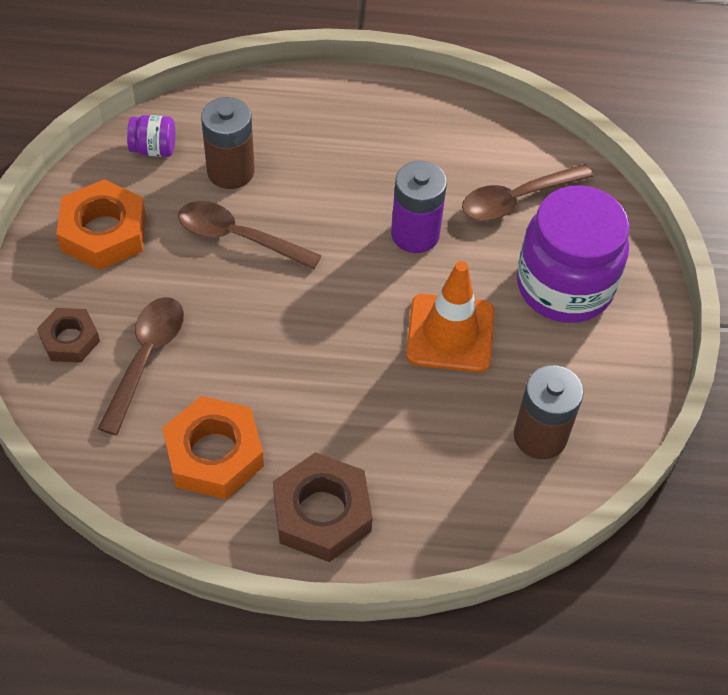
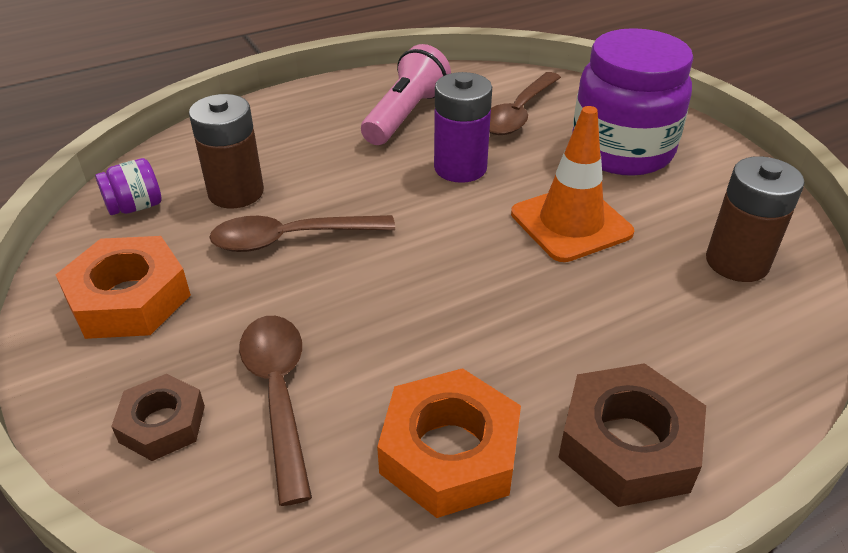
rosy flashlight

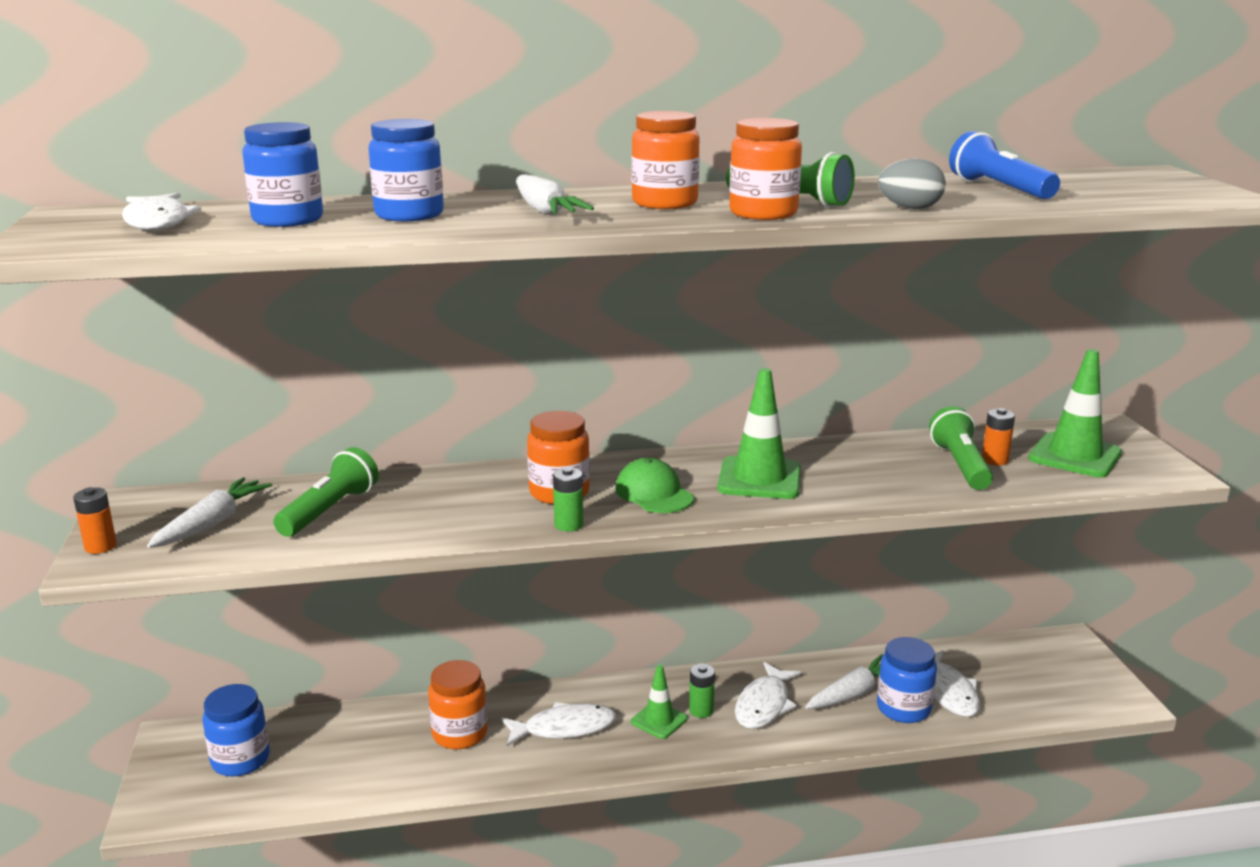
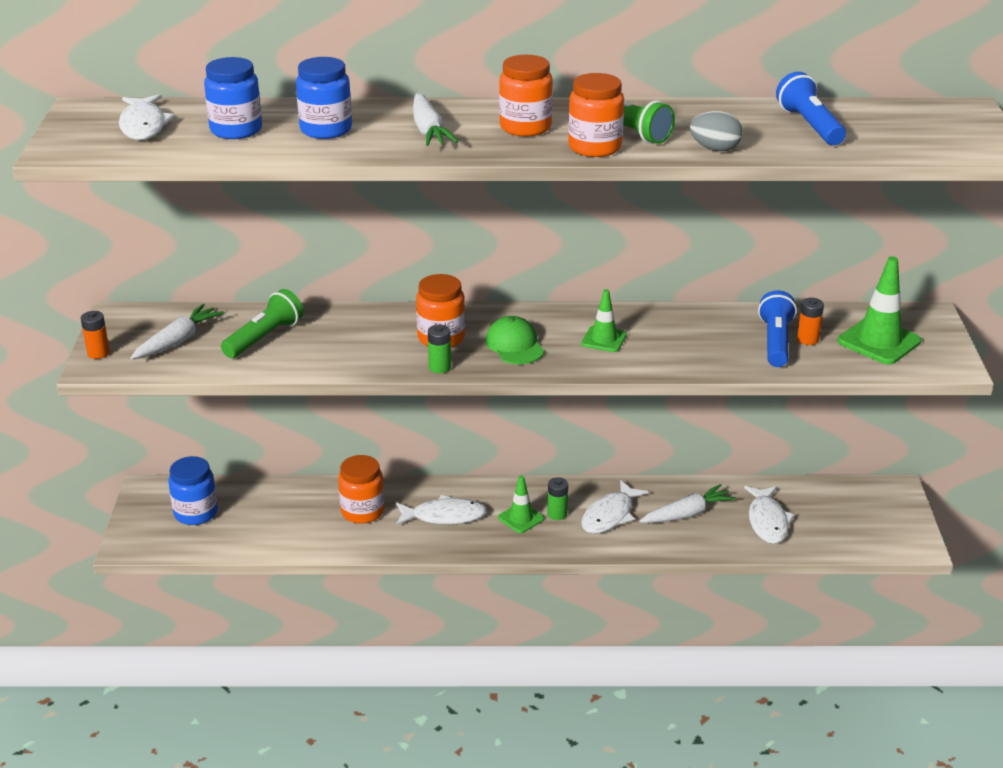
green traffic cone (2nd from left); cobalt flashlight (1st from left); cobalt jam jar (4th from left in the first image)

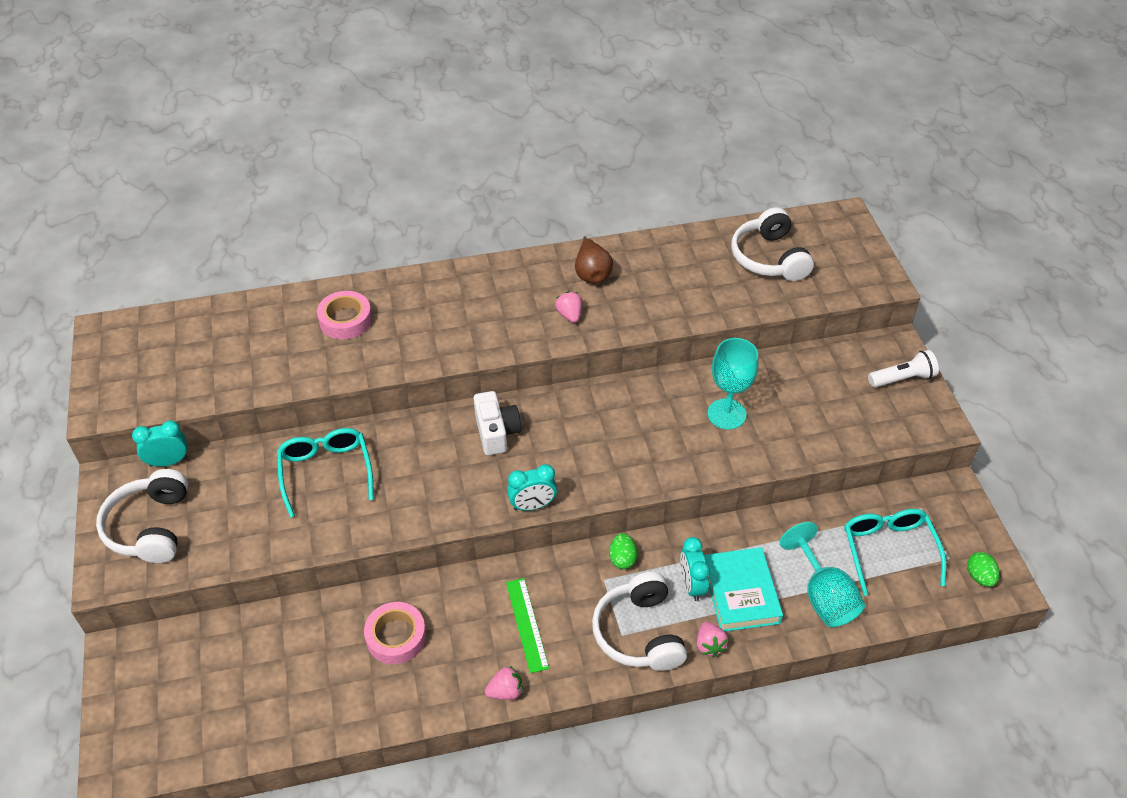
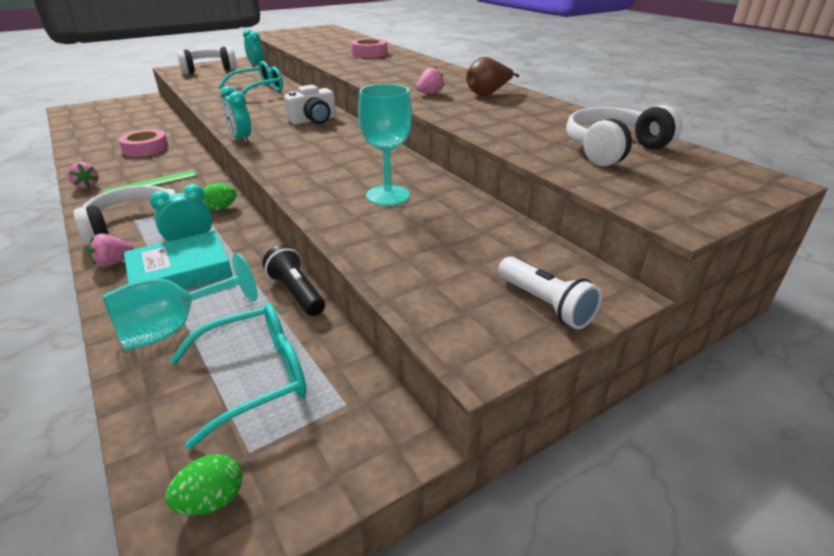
black flashlight

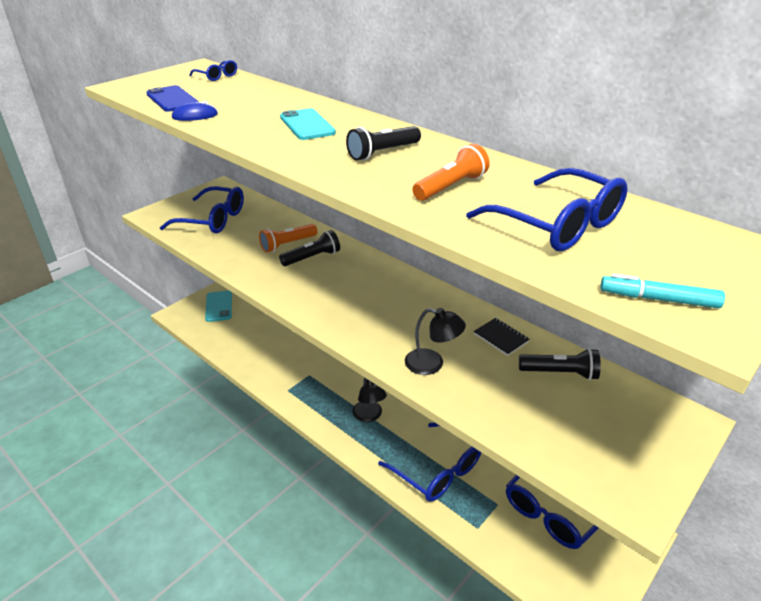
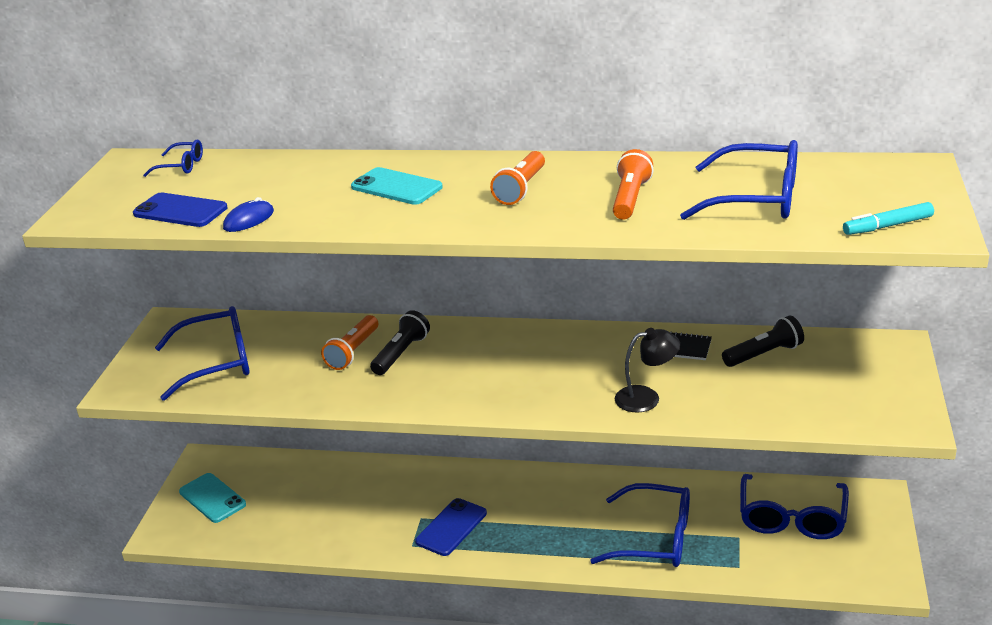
cobalt mobile phone (2nd from left); orange flashlight (2nd from left); black desk lamp (1st from left in the first image)

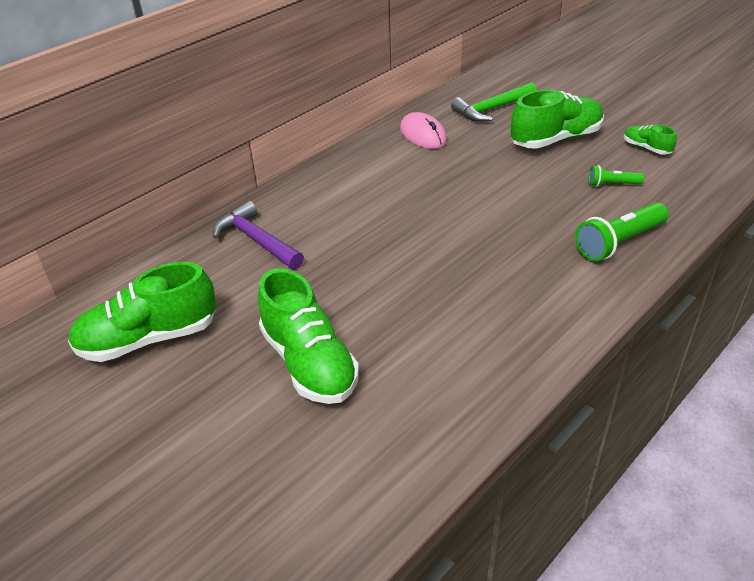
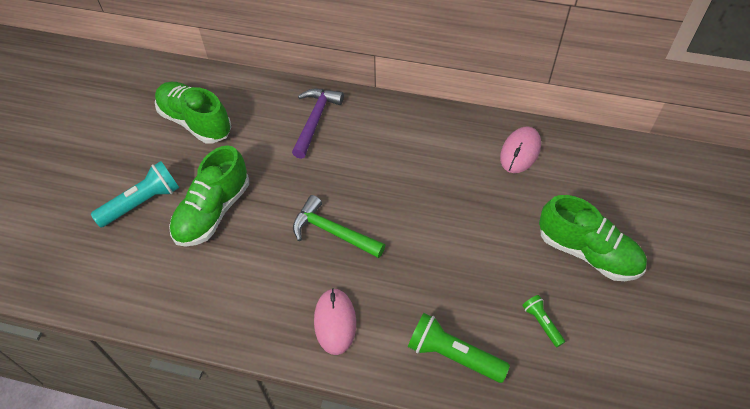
turquoise flashlight; green carpenter's hammer; rosy computer mouse (1st from left); green sneaker (4th from left in the first image)

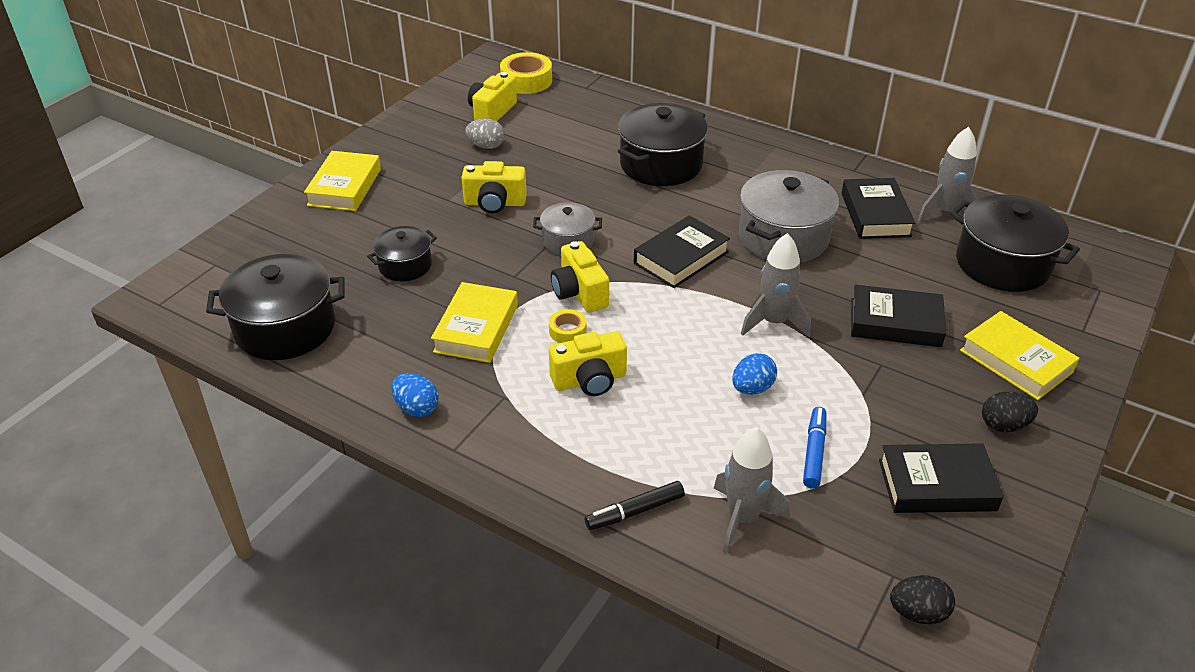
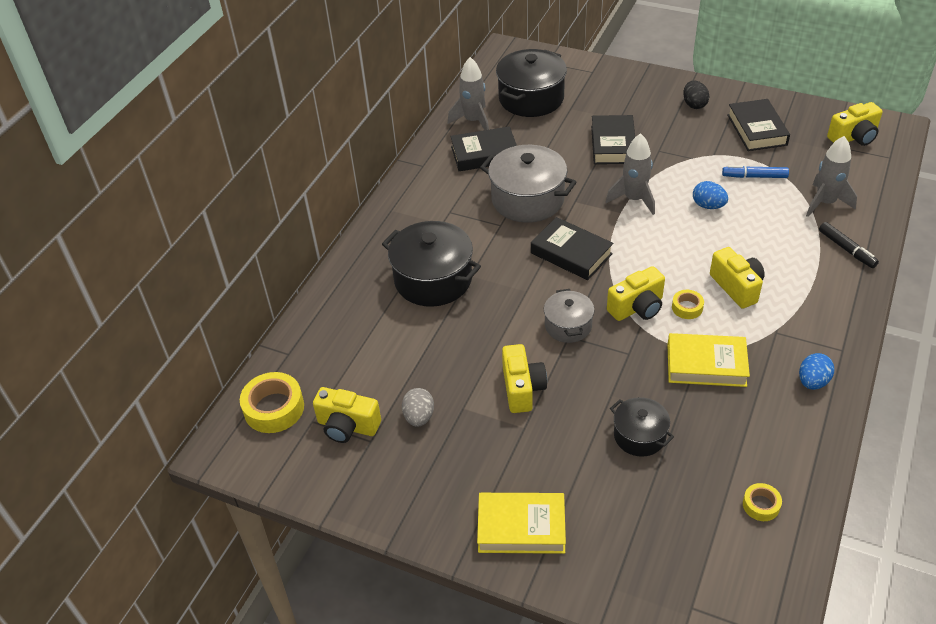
golden roll of tape (3rd from left); golden photo camera (5th from left); golden hardcover (3rd from left in the first image)

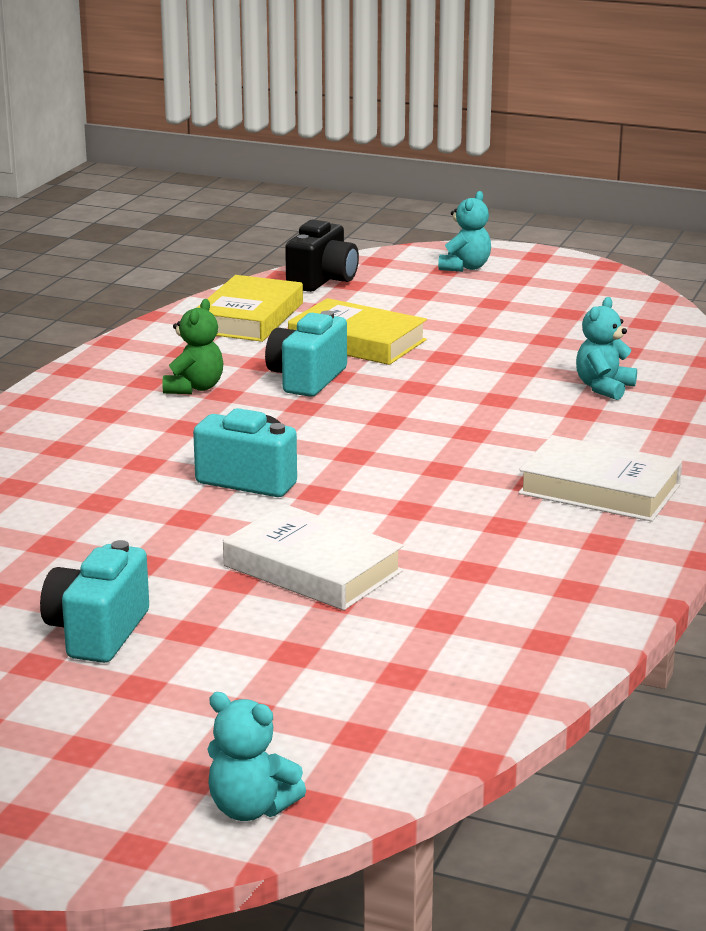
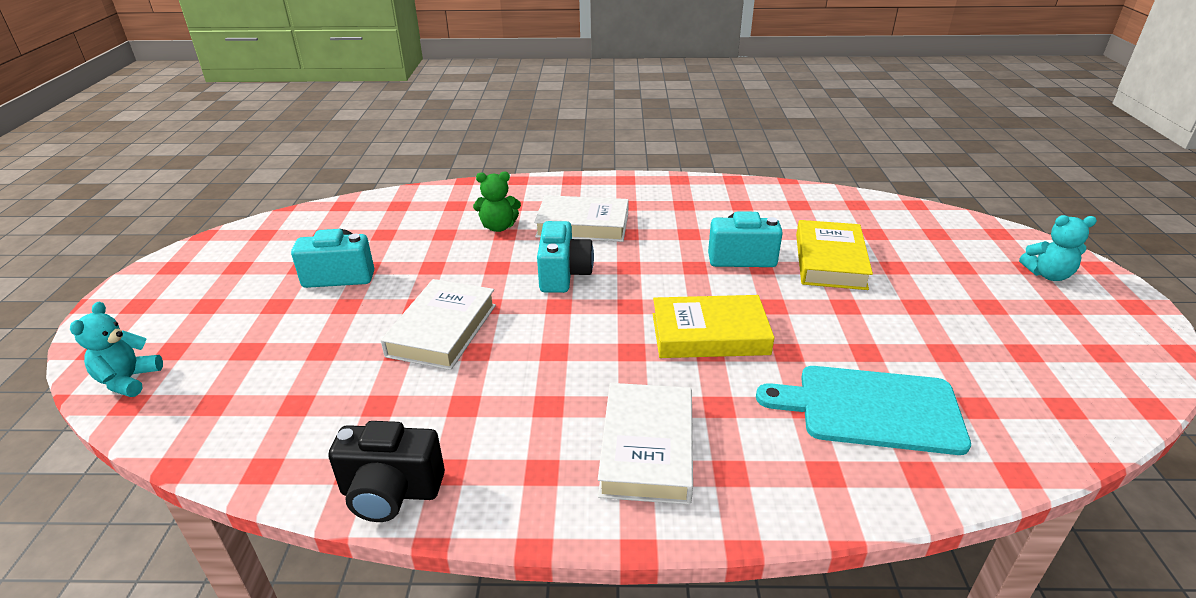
black photo camera; green teddy; snow-white hardcover (2nd from left); golden hardcover (1st from left); turquoise bread board

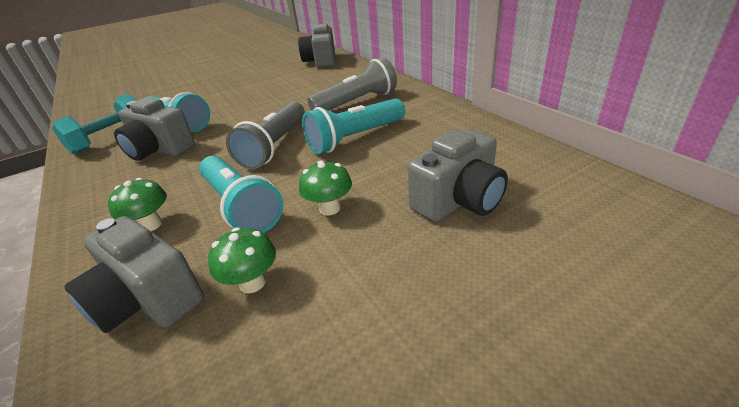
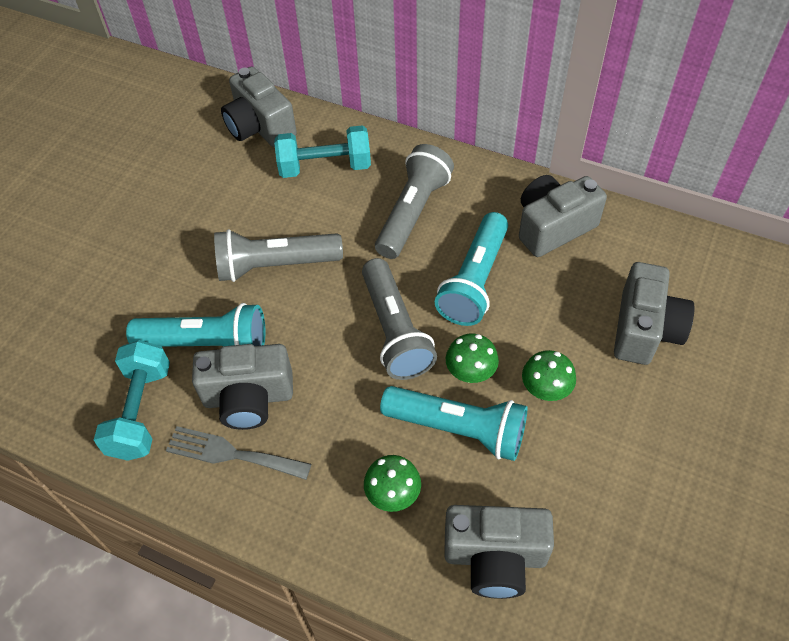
grey table fork; grey flashlight (1st from left); turquoise free weight (2nd from left); green fungus (2nd from left); grey photo camera (4th from left)

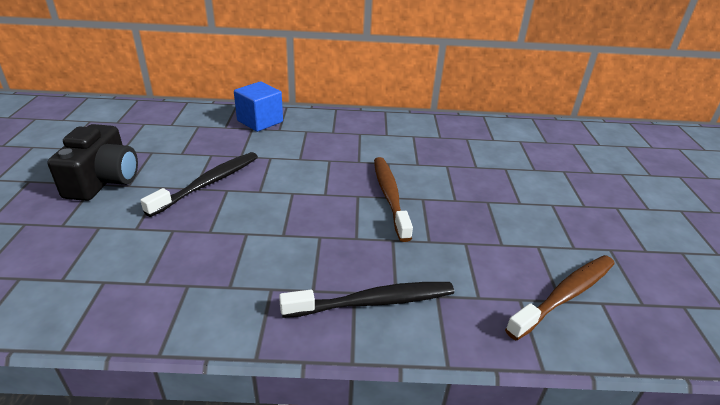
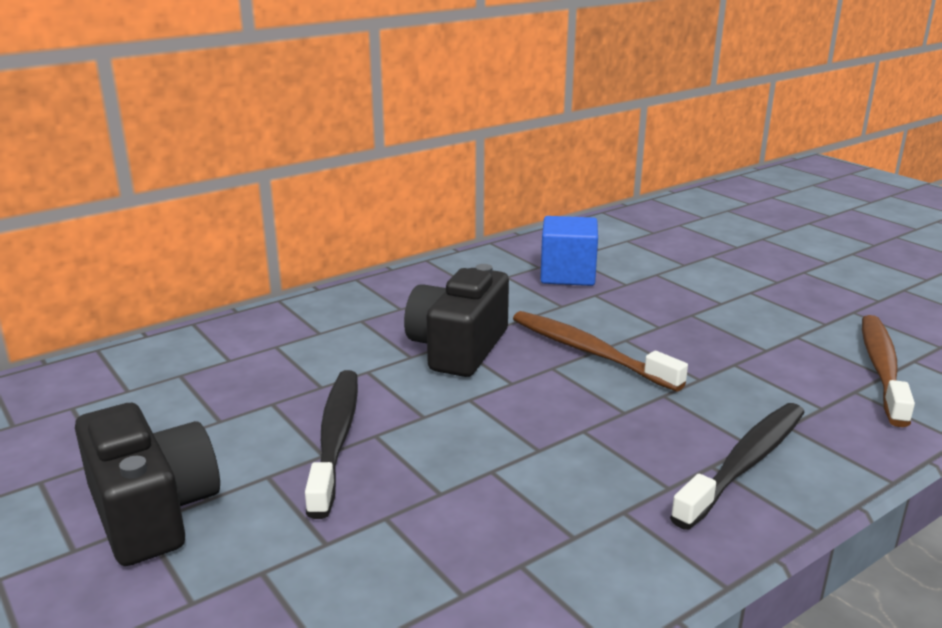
black photo camera (2nd from left); cobalt block

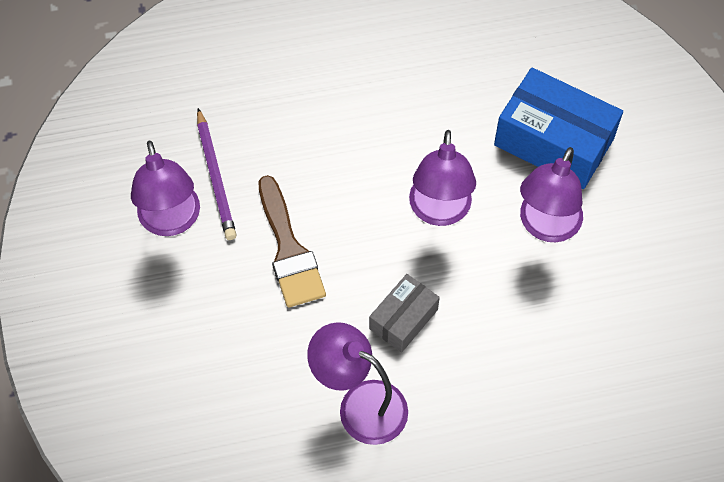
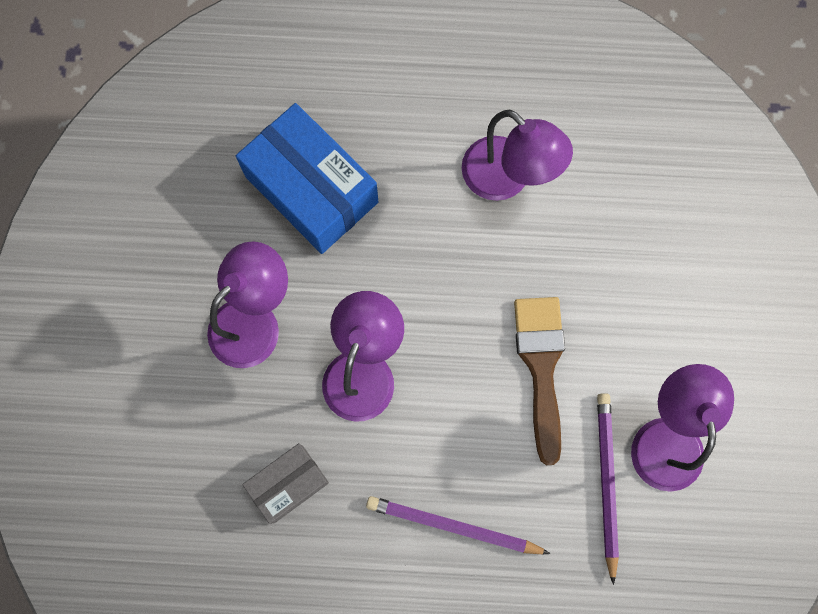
cobalt package; grey package; purple lead pencil (1st from left)

